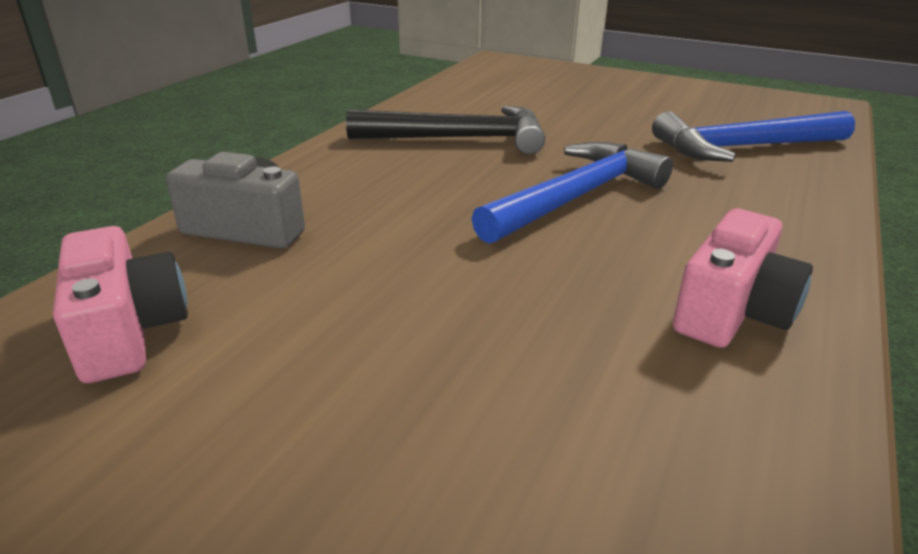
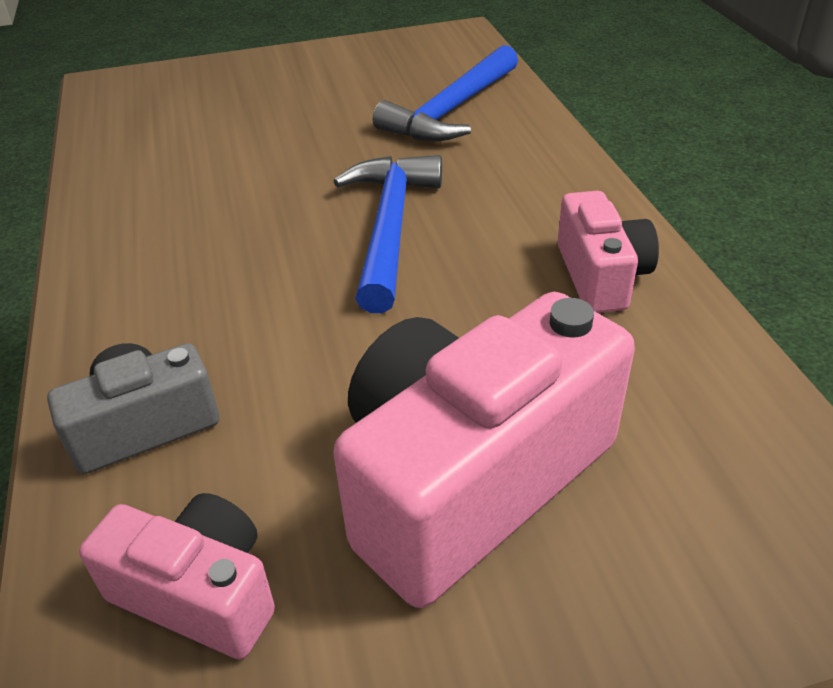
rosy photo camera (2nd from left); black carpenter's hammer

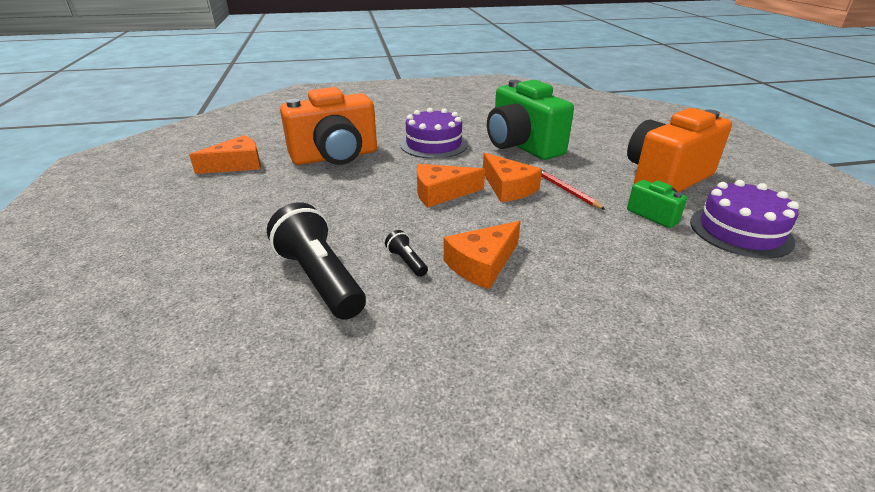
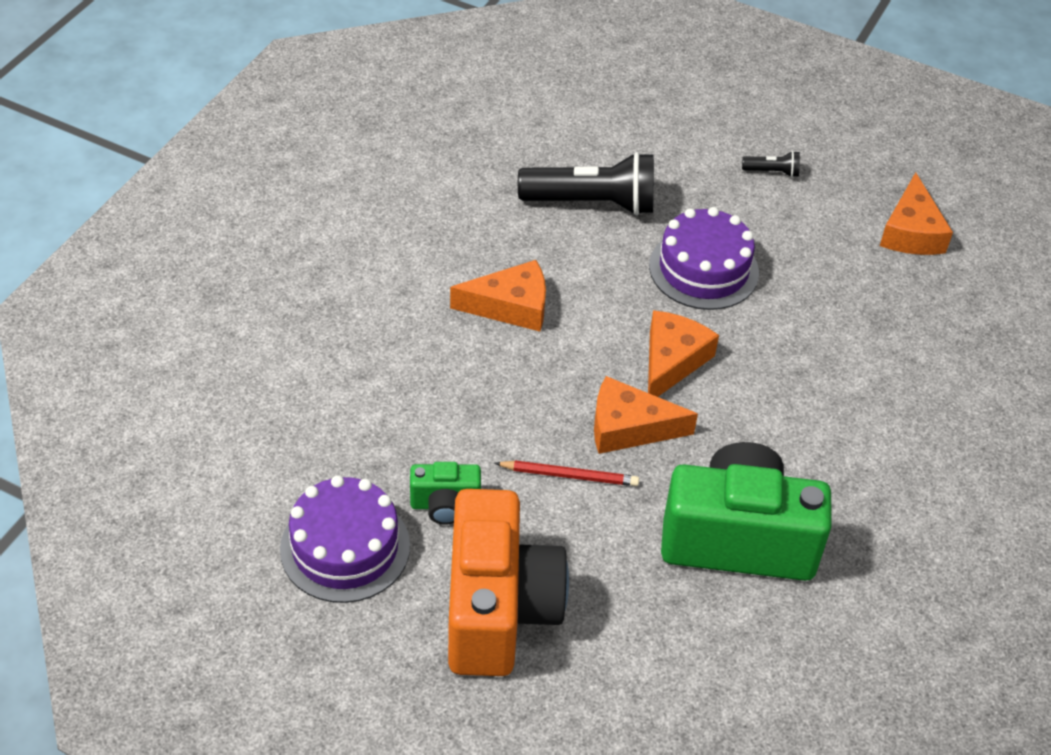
orange piece of cheese (1st from left); purple gateau (2nd from left); black flashlight (2nd from left); orange photo camera (1st from left in the first image)

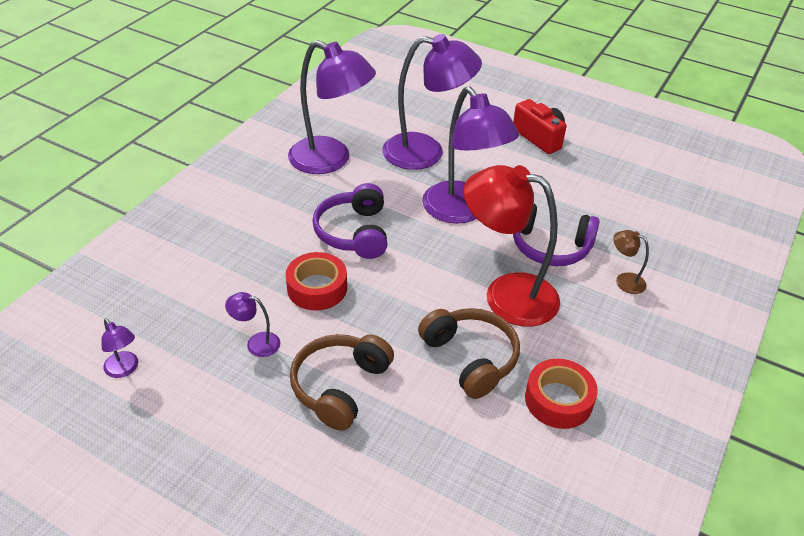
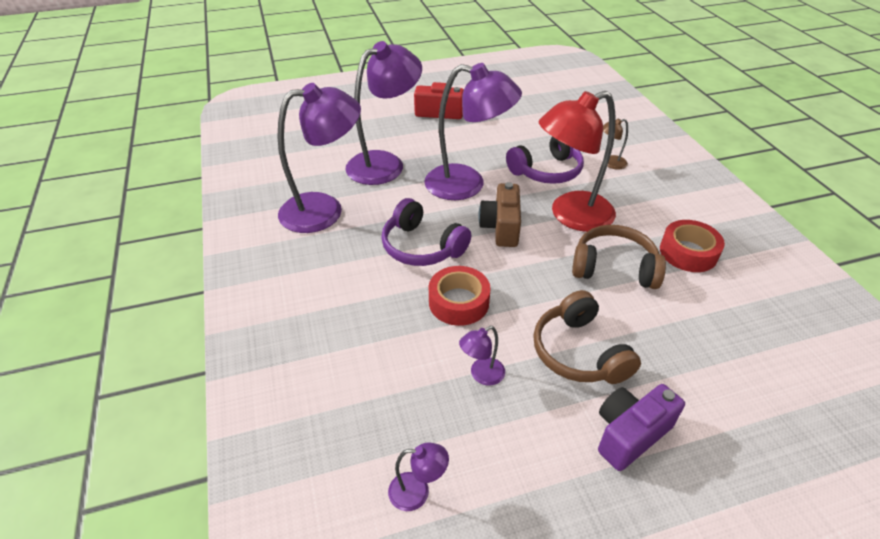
russet photo camera; purple photo camera

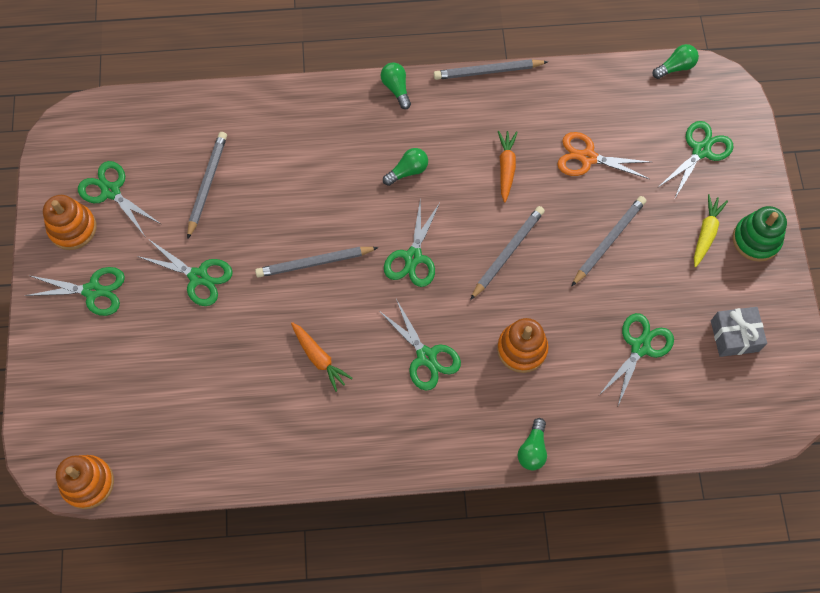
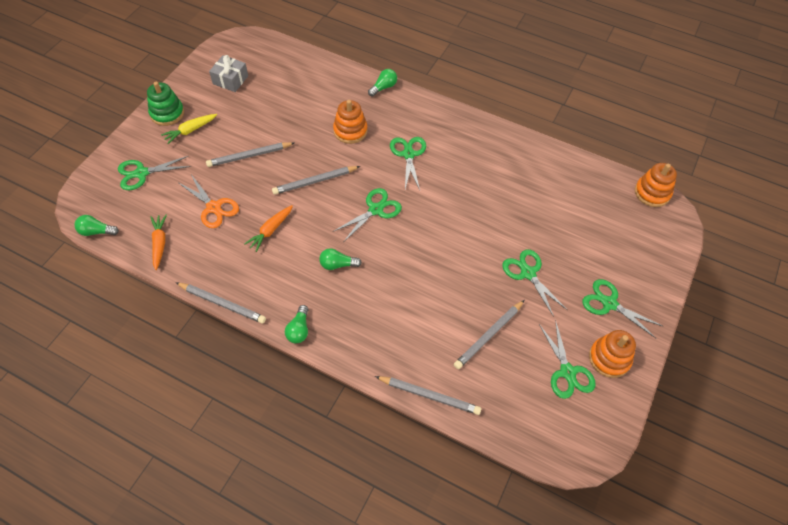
orange root vegetable (1st from left); grey lead pencil (4th from left); green pair of scissors (6th from left in the first image)

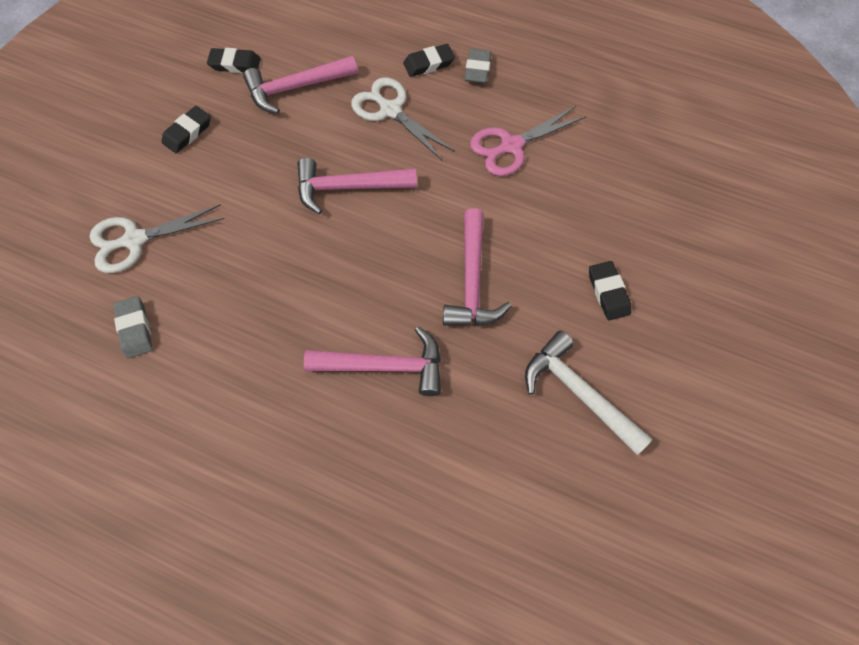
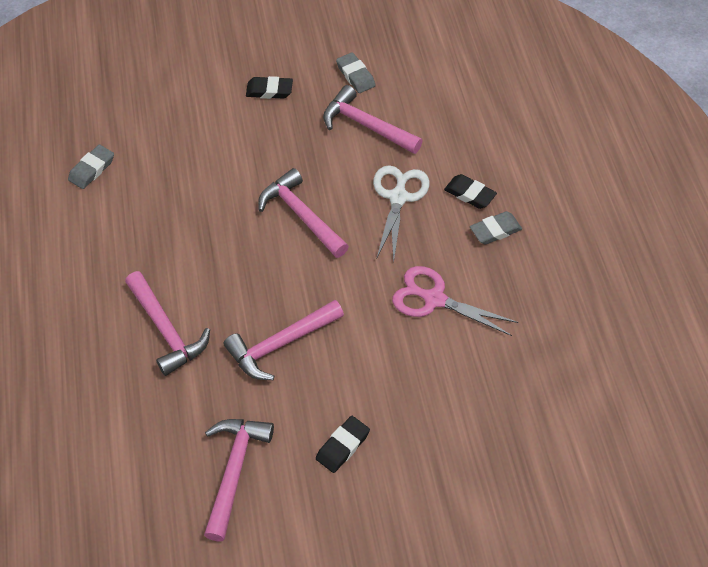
rosy carpenter's hammer (2nd from left); grey eraser (2nd from left); snow-white pair of scissors (1st from left in the first image)

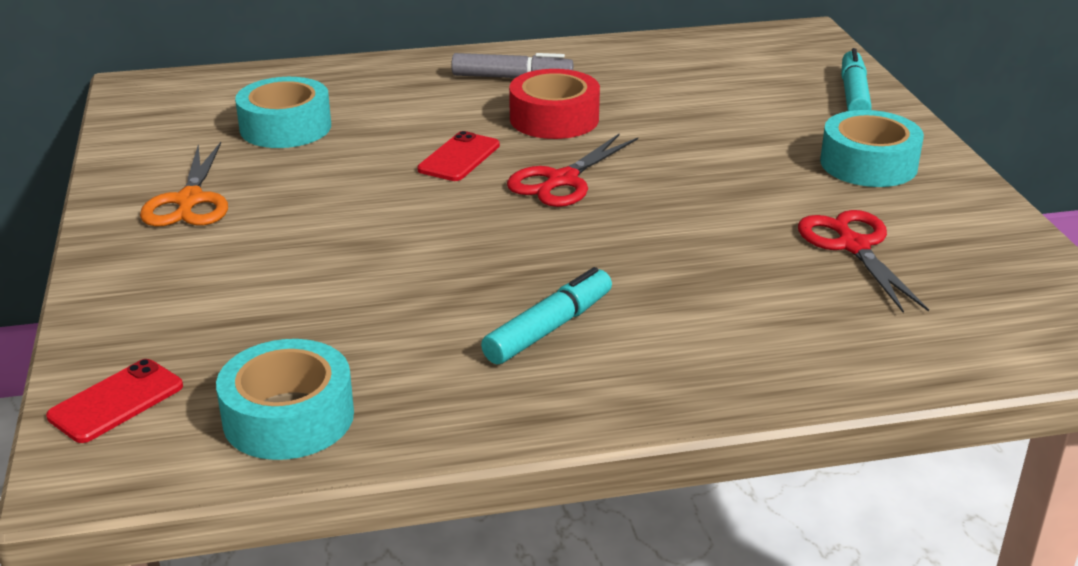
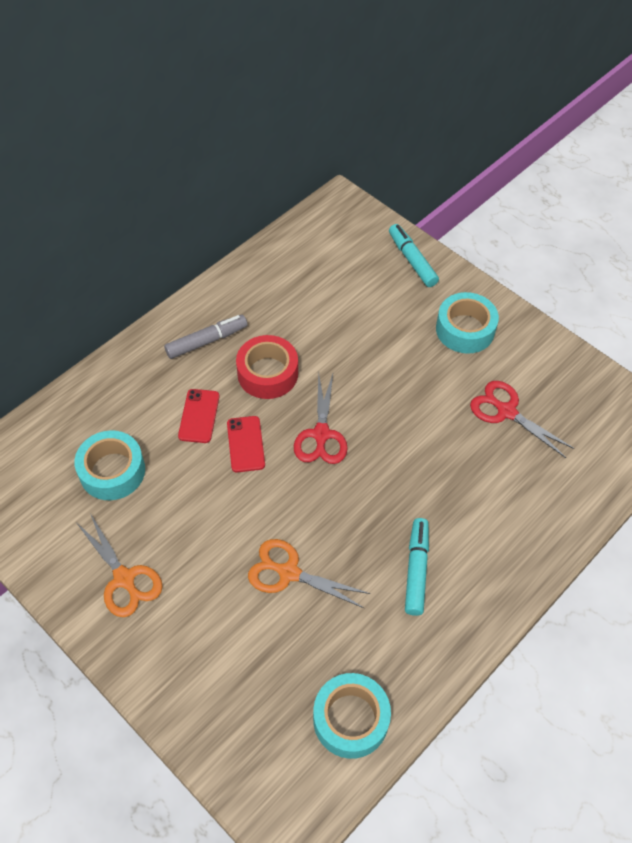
red mobile phone (1st from left); orange pair of scissors (2nd from left)

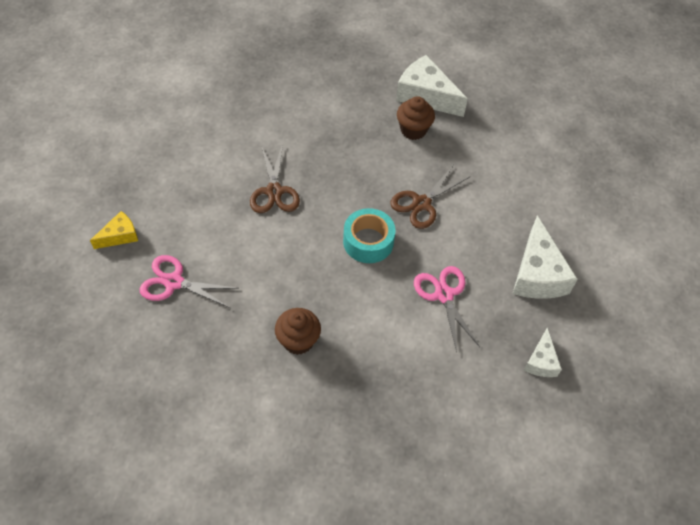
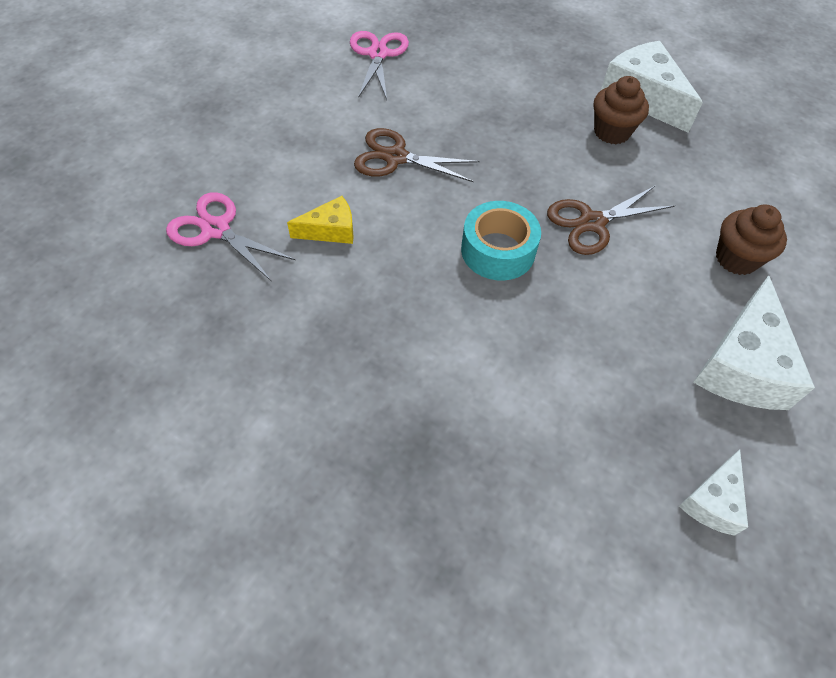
golden piece of cheese; rosy pair of scissors (2nd from left); russet pair of scissors (1st from left); russet cupcake (2nd from left)

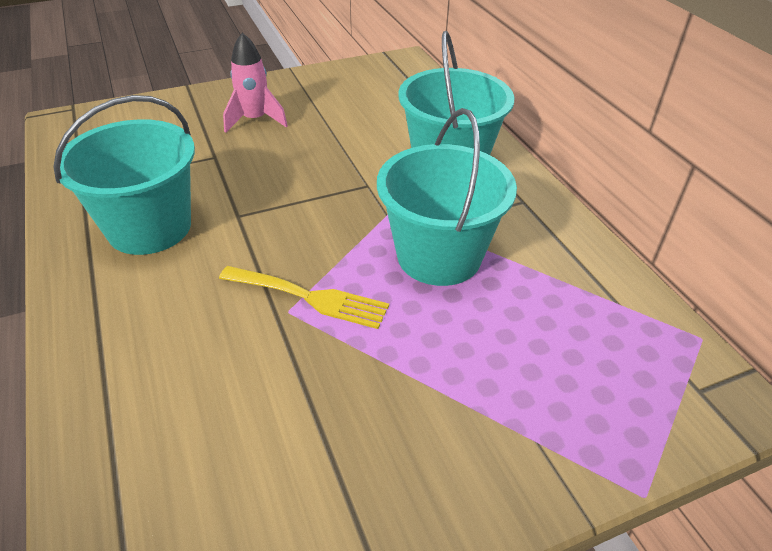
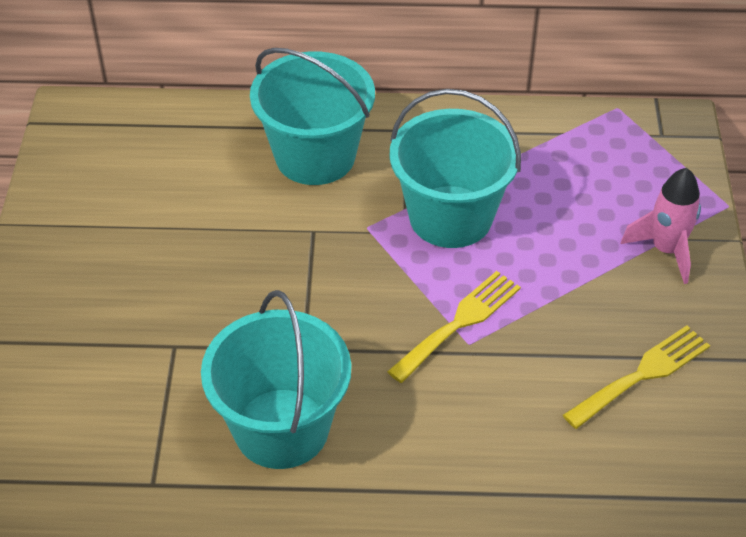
golden table fork (2nd from left); rosy rocket

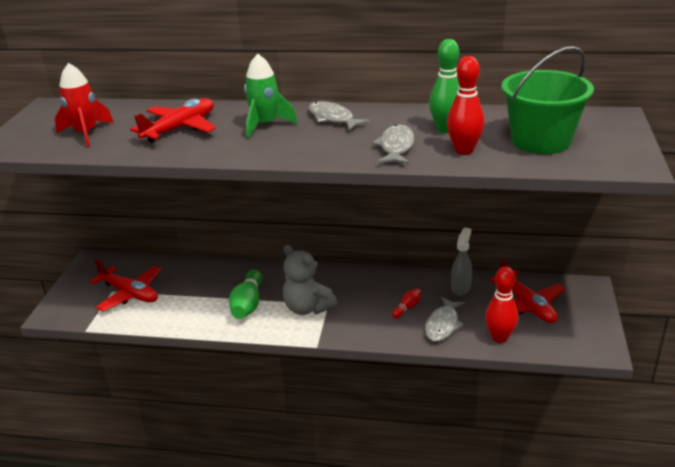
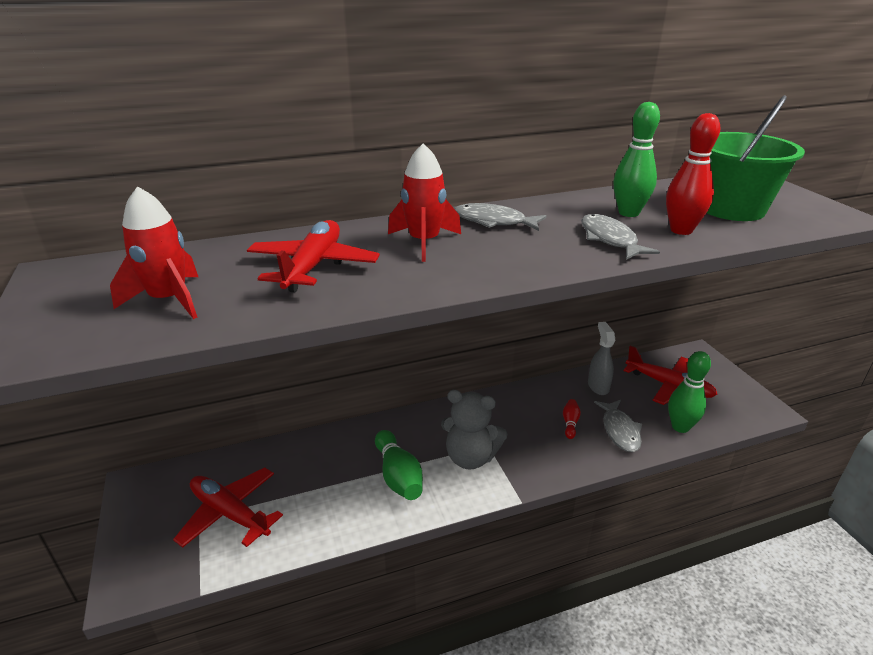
red plane (1st from left); red rocket (2nd from left); green bowling pin (3rd from left)

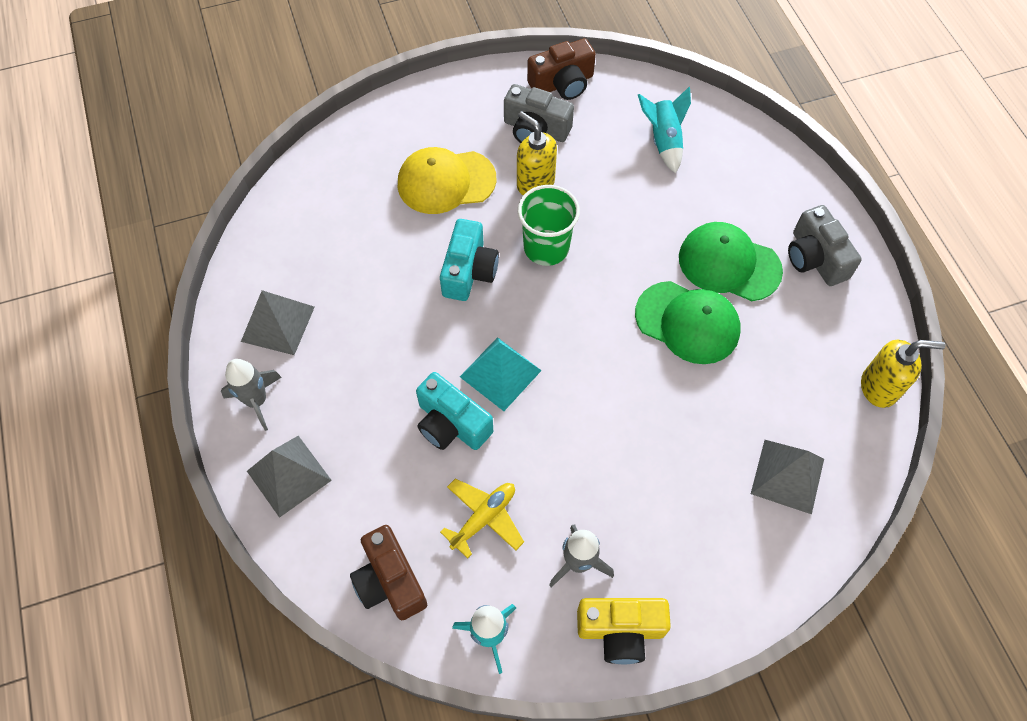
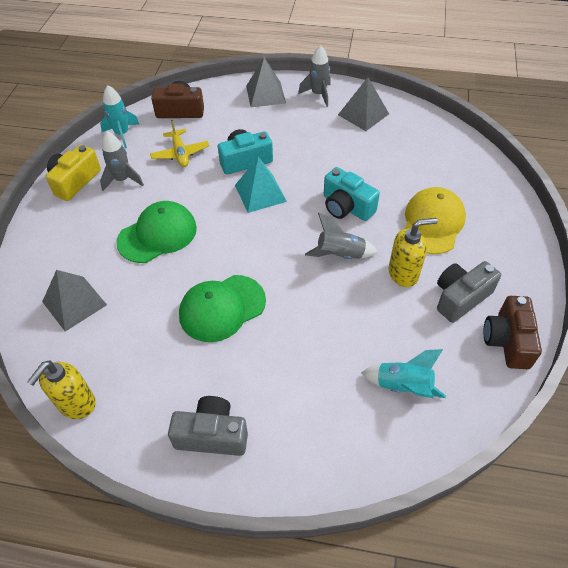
green cap (1st from left); grey rocket (3rd from left)

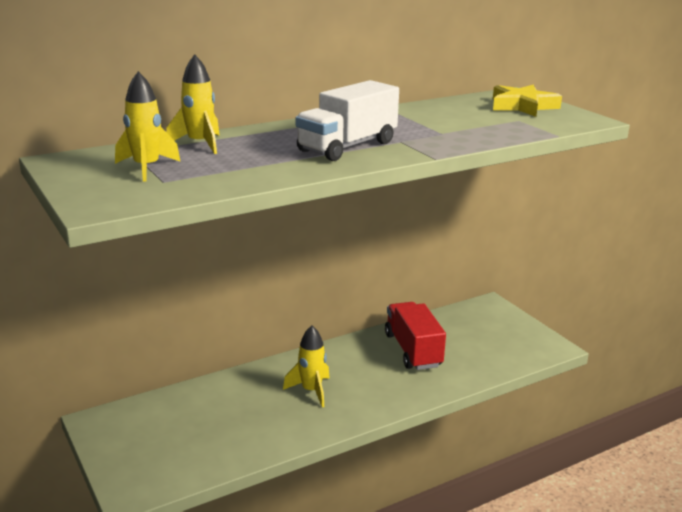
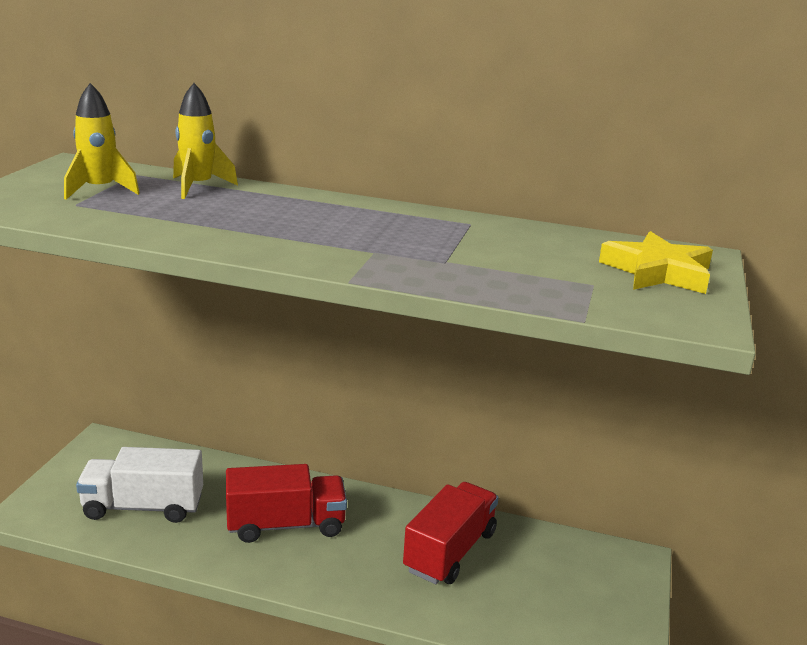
snow-white lorry; red lorry (1st from left)

